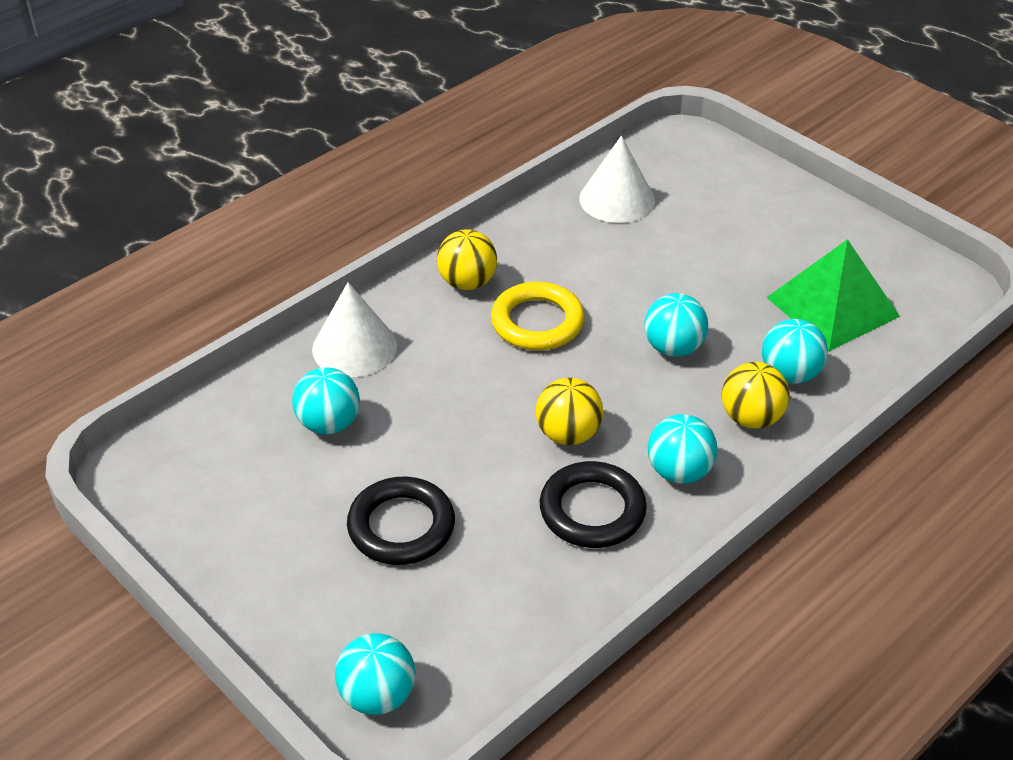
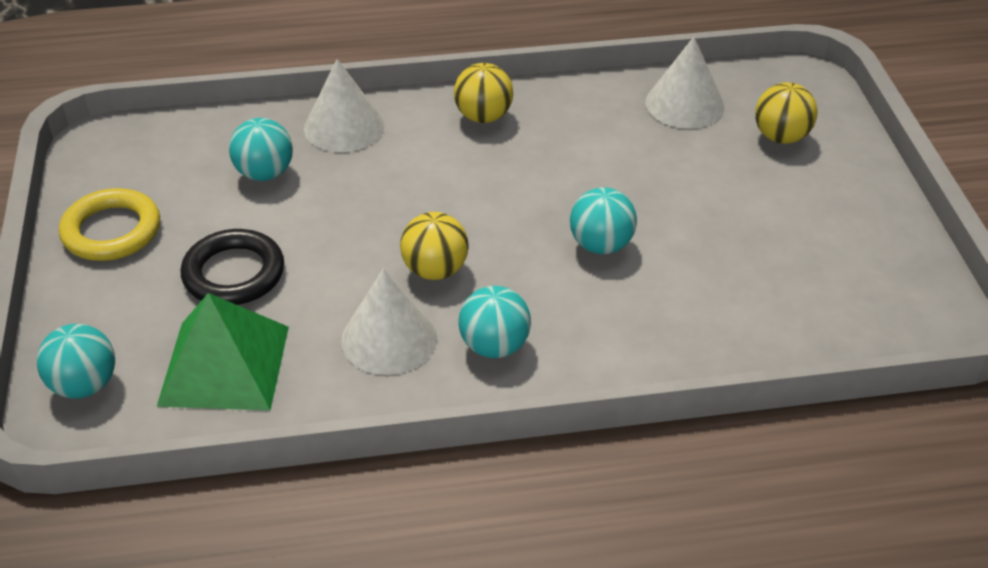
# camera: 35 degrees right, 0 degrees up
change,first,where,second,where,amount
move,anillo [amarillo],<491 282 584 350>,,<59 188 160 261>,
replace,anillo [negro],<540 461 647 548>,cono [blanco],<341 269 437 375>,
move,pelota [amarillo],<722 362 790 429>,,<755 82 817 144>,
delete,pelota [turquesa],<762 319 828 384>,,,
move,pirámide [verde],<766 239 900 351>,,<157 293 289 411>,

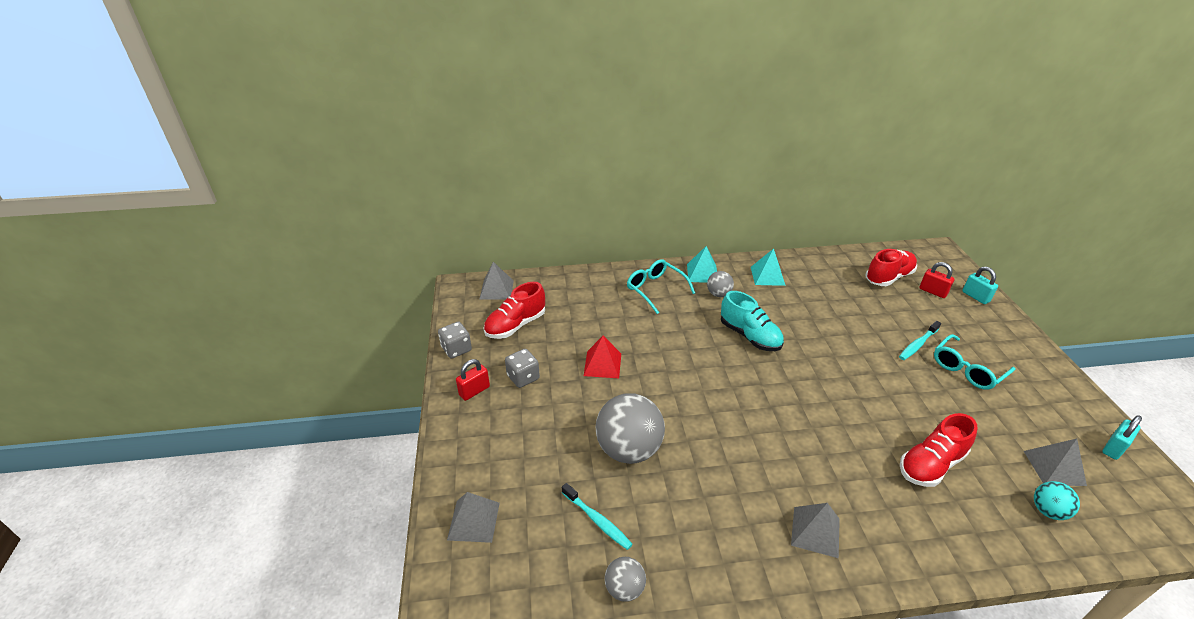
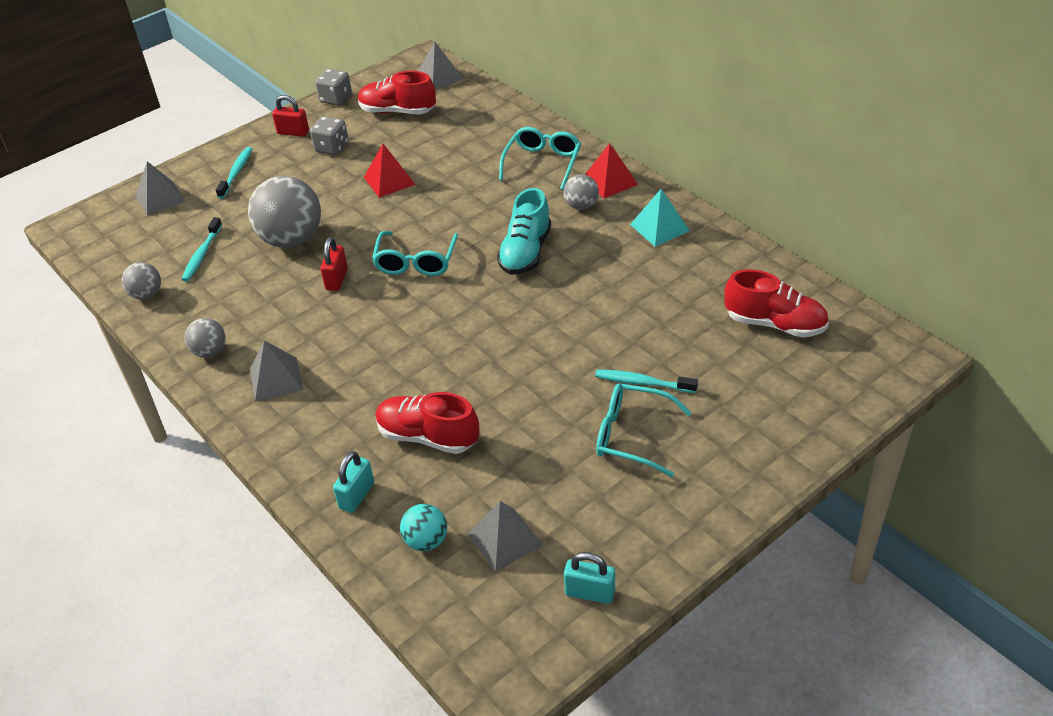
# camera: 60 degrees right, 5 degrees up
change,first,where,second,where,amount
recolor,pirámide [turquesa],<687 246 717 283>,pirámide [rojo],<585 143 638 198>,
move,candado [rojo],<919 262 954 298>,,<320 237 348 291>,
move,candado [turquesa],<962 267 998 304>,,<333 451 374 513>,
insert,,,pelota [gris],<185 318 226 358>,
insert,,,cepillo de dientes [turquesa],<216 147 252 198>,
insert,,,gafas [turquesa],<372 231 458 276>,

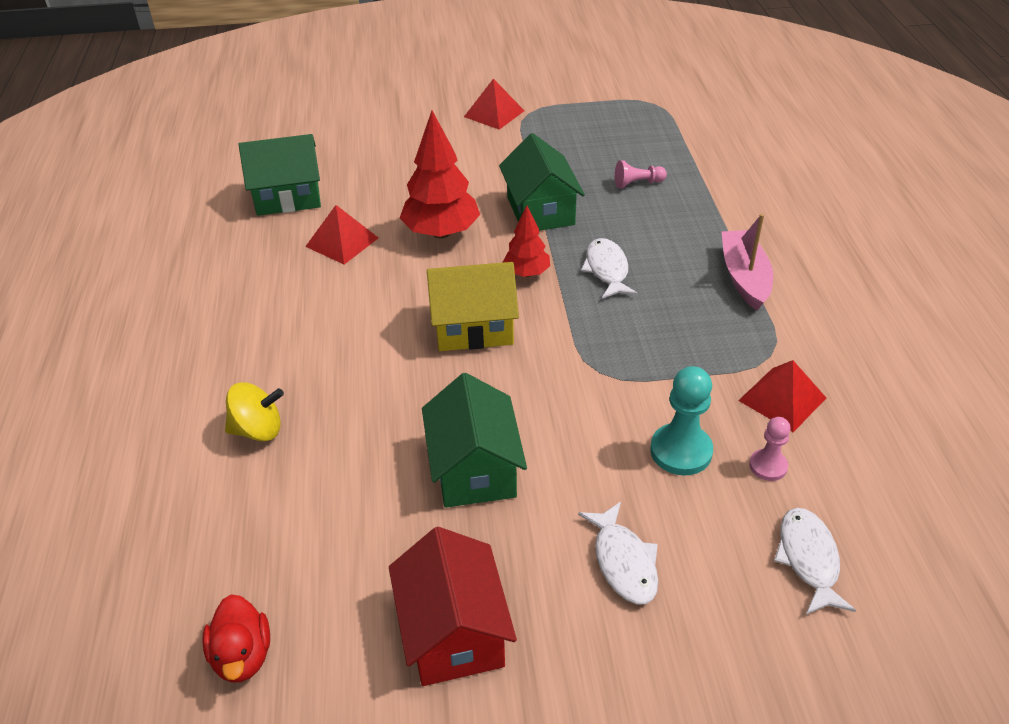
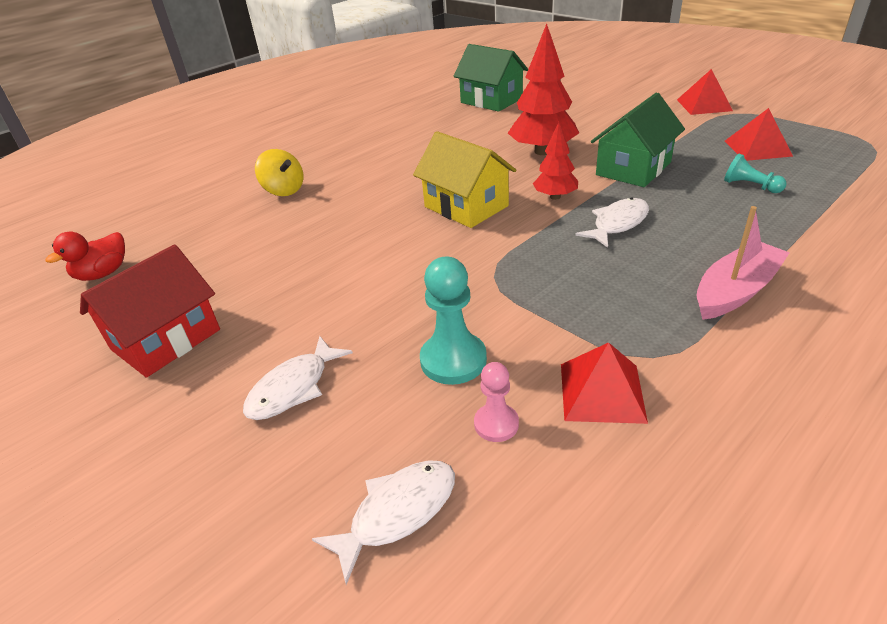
# camera: 55 degrees right, 5 degrees down
change,first,where,second,where,amount
move,pirámide [rojo],<305 205 378 265>,,<725 108 793 161>,
delete,casa [verde],<422 373 527 508>,,,
recolor,peón [rosa],<615 160 667 188>,peón [turquesa],<724 154 786 193>,

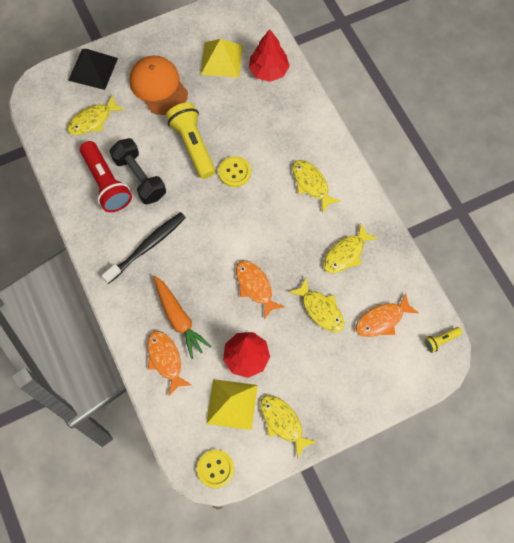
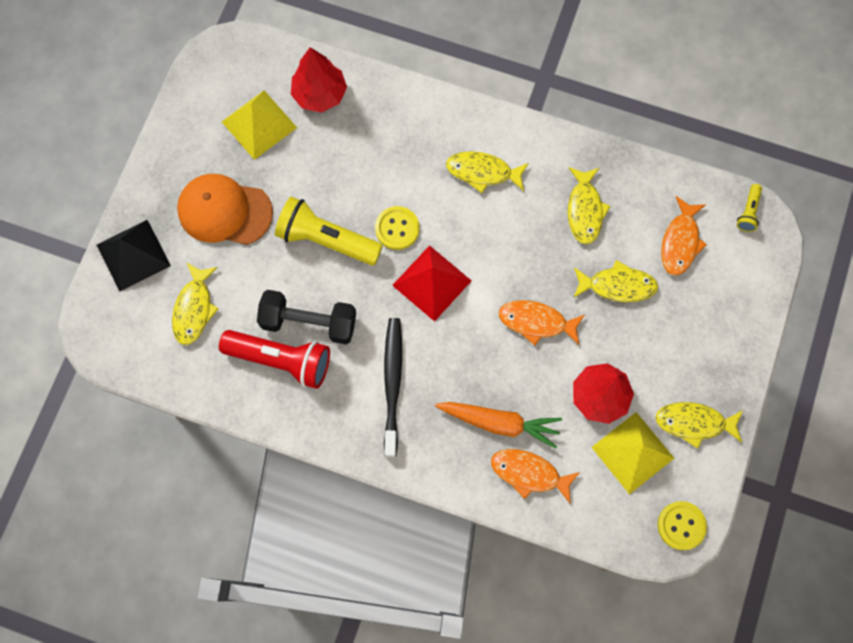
# camera: 45 degrees left, 5 degrees up
change,first,where,second,where,amount
insert,,,pirámide [rojo],<392 245 472 322>,

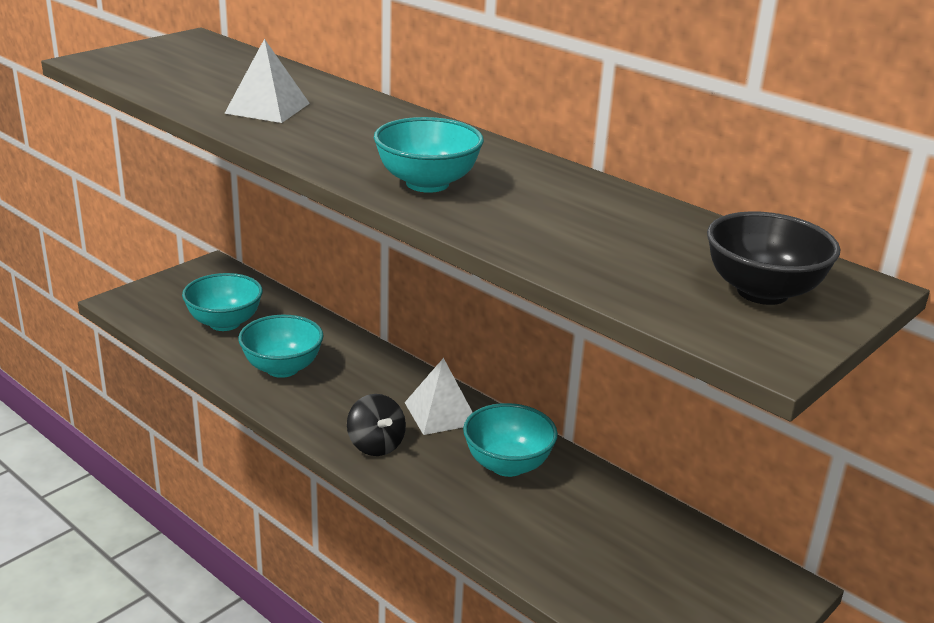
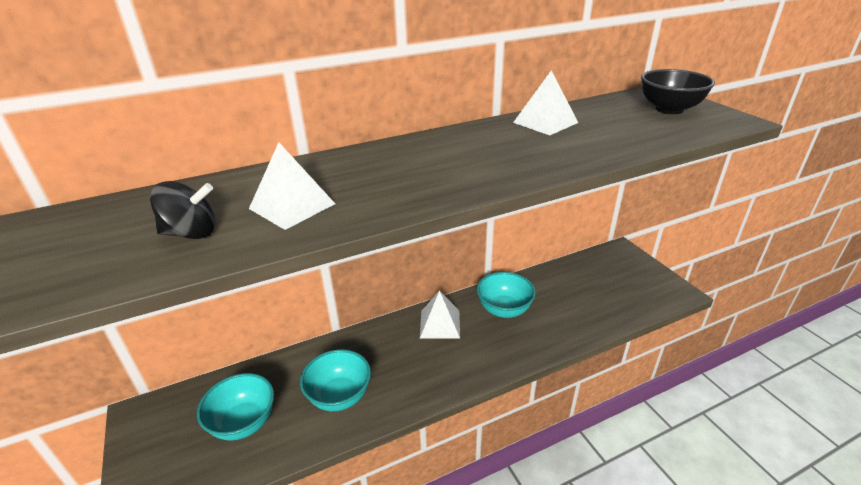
# camera: 65 degrees left, 5 degrees up
change,first,where,second,where,amount
move,peonza [negro],<347 394 406 456>,,<150 181 215 239>,
delete,cuenco [turquesa],<374 117 484 193>,,,
insert,,,pirámide [blanco],<513 70 578 135>,

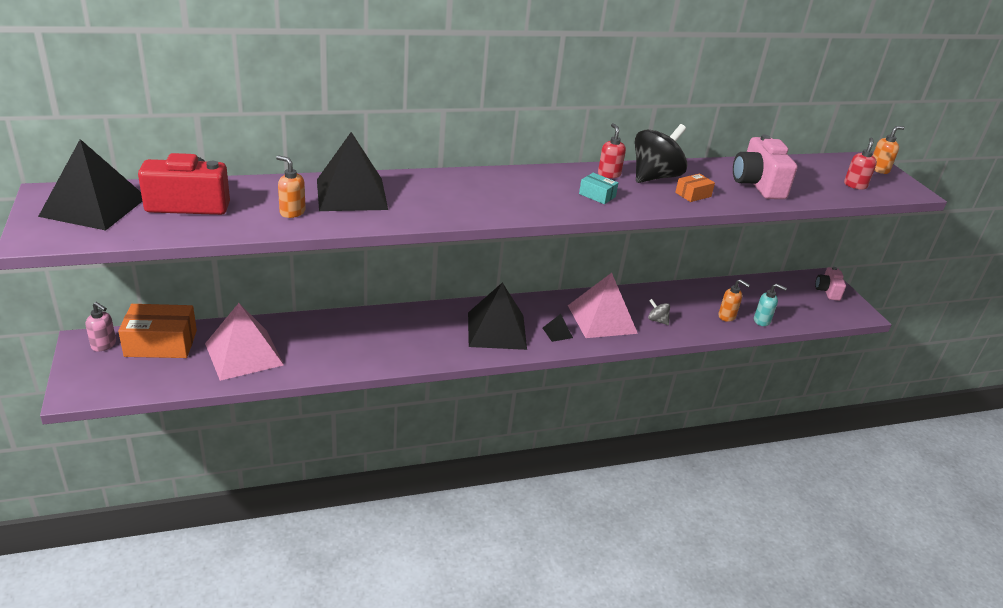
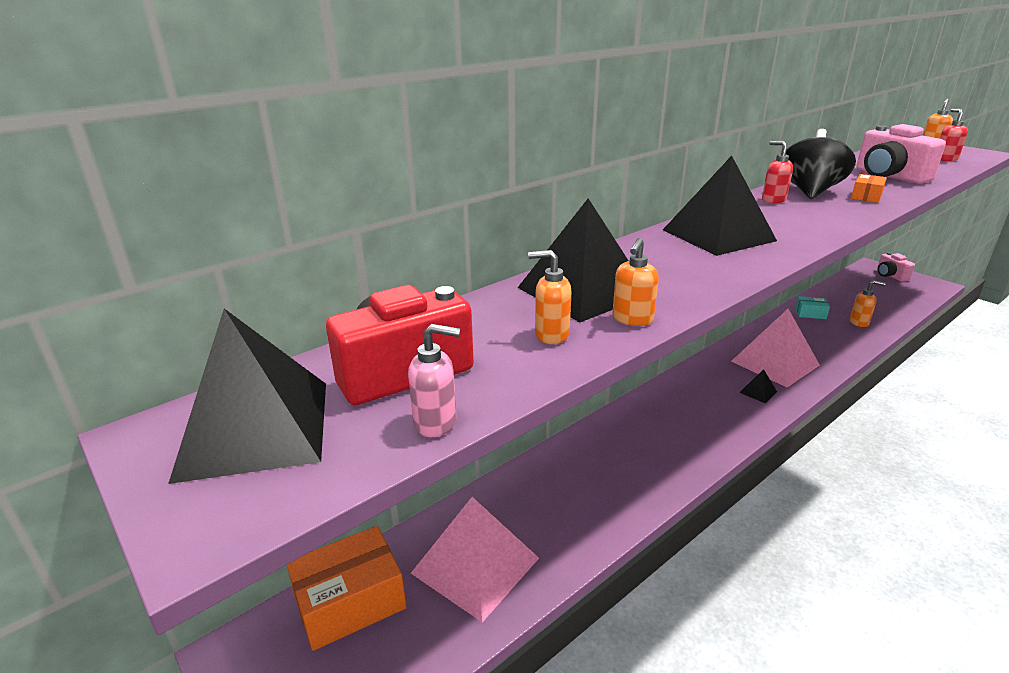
# camera: 20 degrees left, 5 degrees down
change,first,where,second,where,amount
move,dispensador de jabón [rosa],<86 302 116 351>,,<408 324 460 437>,
move,pirámide [negro],<468 282 527 350>,,<663 156 777 256>,
move,caja [turquesa],<579 173 618 204>,,<796 296 830 319>,
delete,peonza [gris],<648 299 670 325>,,,
delete,dispensador de jabón [turquesa],<754 283 787 326>,,,
insert,,,dispensador de jabón [naranja],<612 238 659 326>,

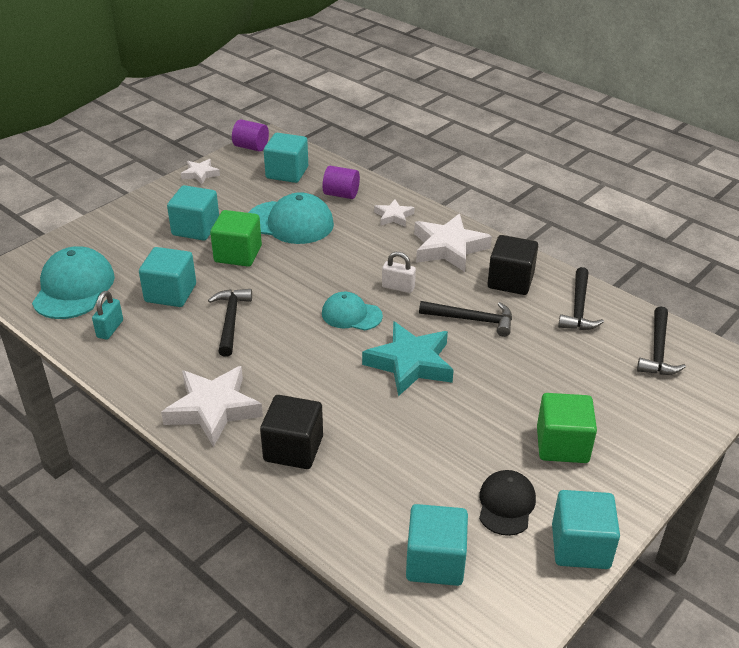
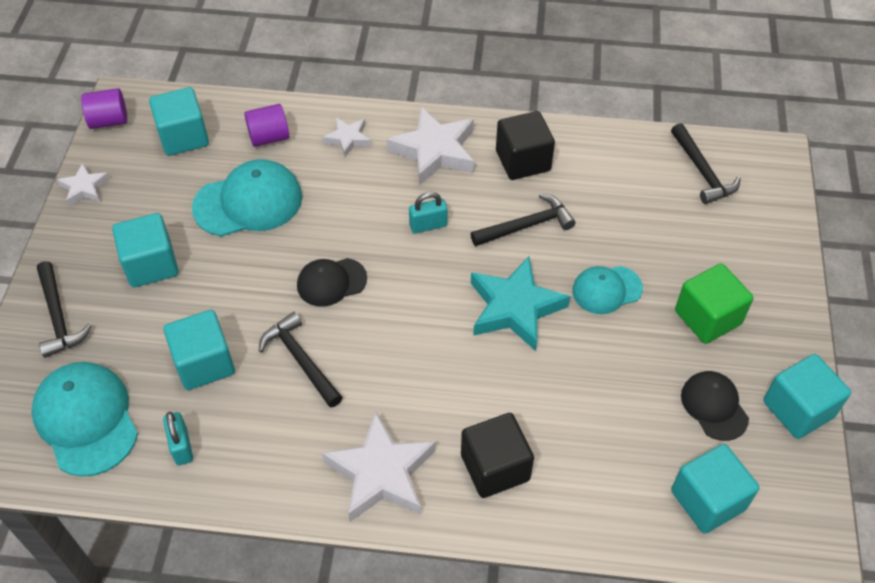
# camera: 35 degrees left, 15 degrees up
change,first,where,second,where,amount
delete,cubo [verde],<210 210 262 267>,,,
move,gorra [turquesa],<322 292 383 330>,,<572 266 643 314>,
recolor,candado [blanco],<382 252 416 293>,candado [turquesa],<409 192 448 234>,
move,martillo [negro],<558 267 604 330>,,<37 261 92 358>,
insert,,,gorra [negro],<297 258 367 307>,

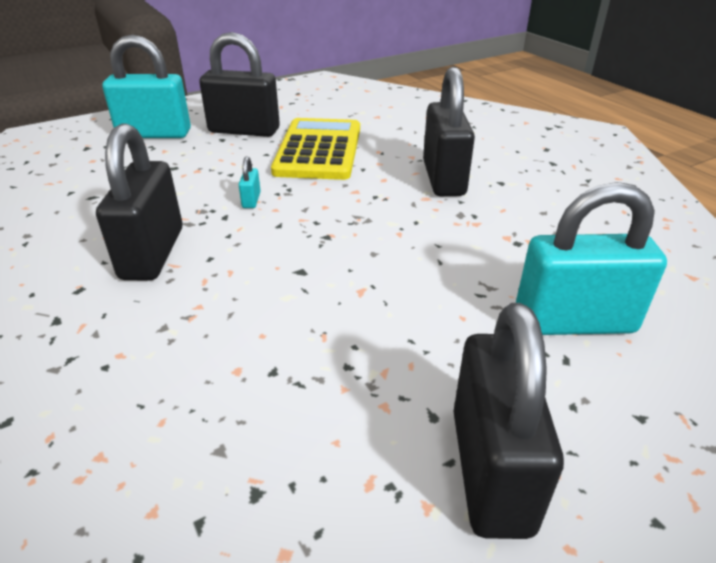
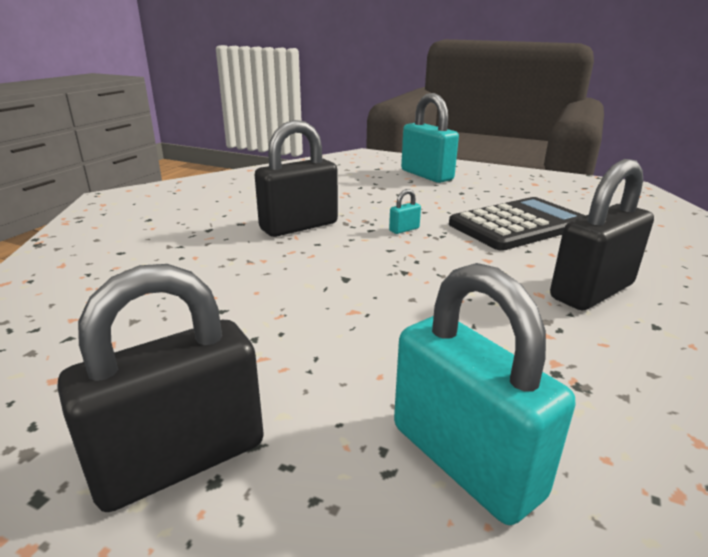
# camera: 55 degrees right, 10 degrees down
change,first,where,second,where,amount
delete,candado [negro],<199 32 280 137>,,,
recolor,calculadora [amarillo],<271 118 360 180>,calculadora [negro],<449 197 586 251>,

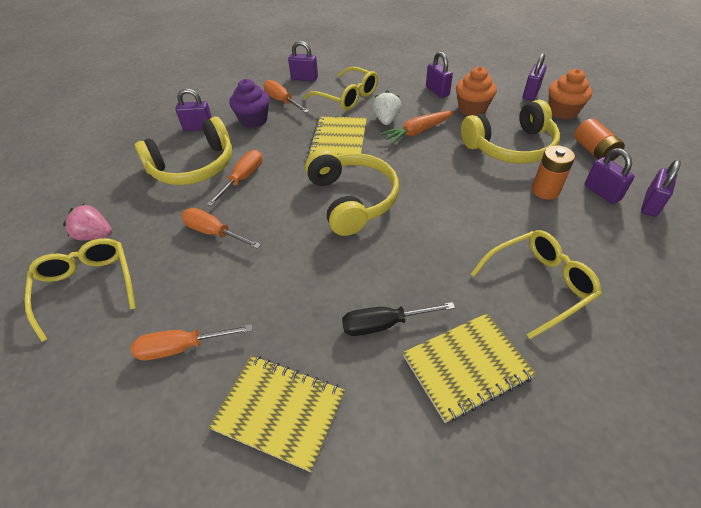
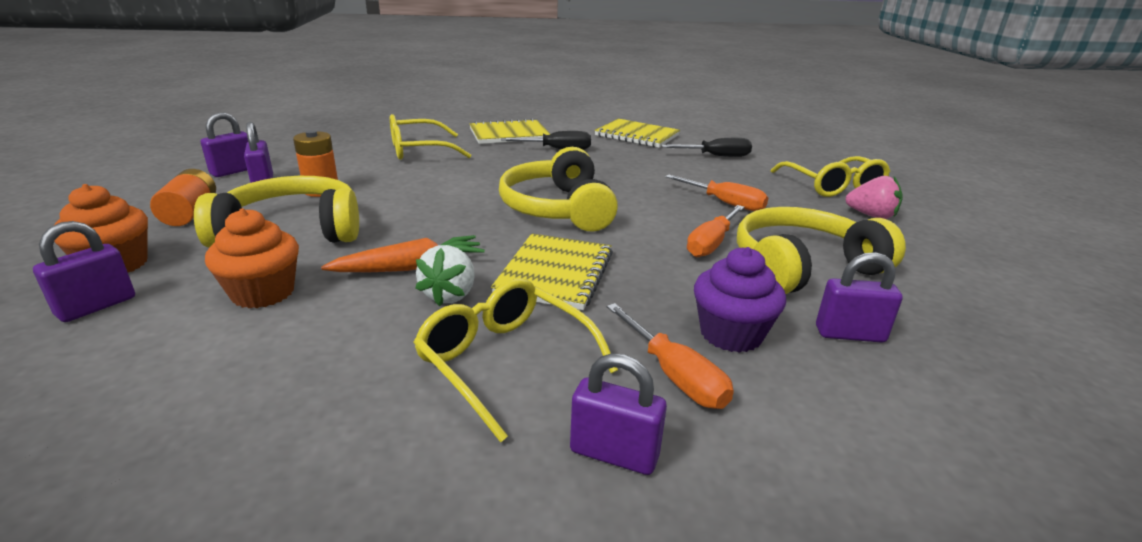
# camera: 175 degrees left, 20 degrees down
change,first,where,second,where,amount
recolor,destornillador [naranja],<131 324 252 361>,destornillador [negro],<661 138 752 157>,
delete,candado [morado],<426 52 453 98>,,,

